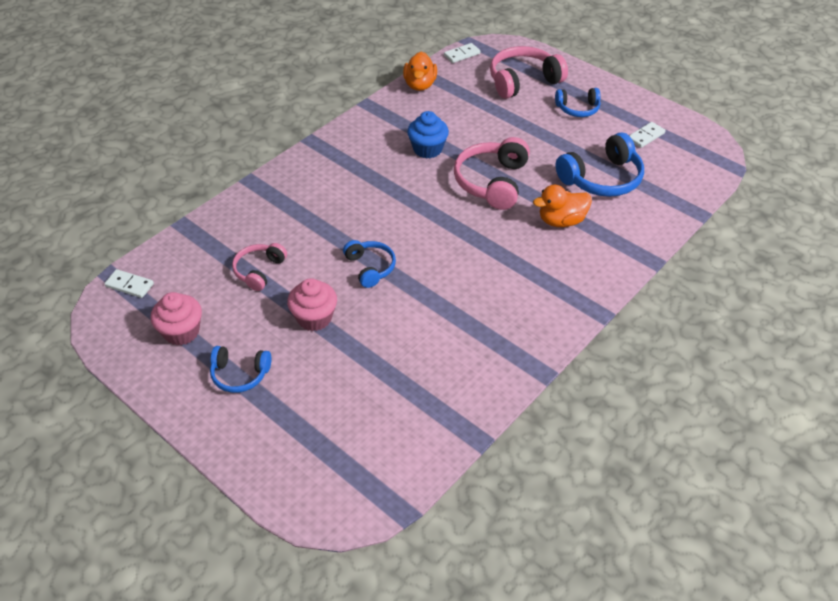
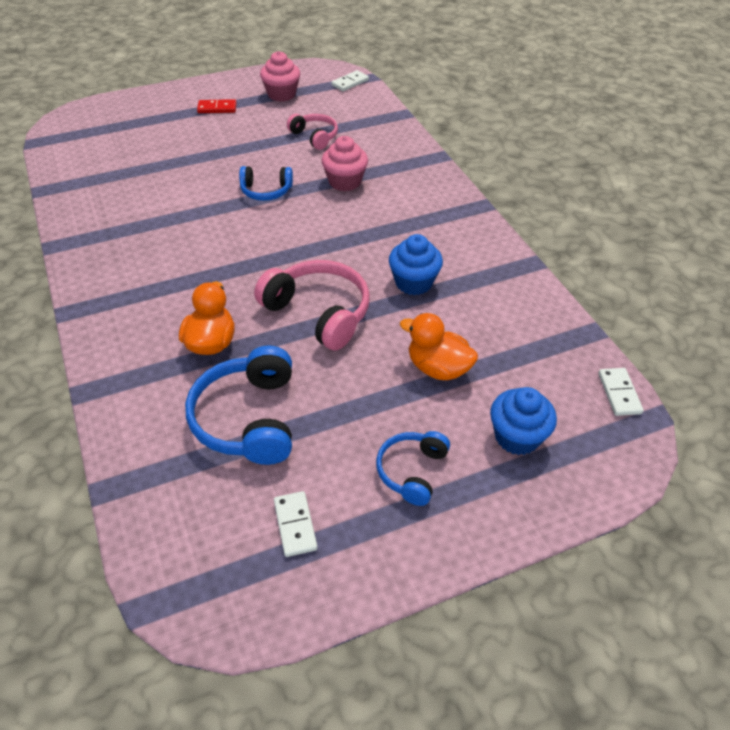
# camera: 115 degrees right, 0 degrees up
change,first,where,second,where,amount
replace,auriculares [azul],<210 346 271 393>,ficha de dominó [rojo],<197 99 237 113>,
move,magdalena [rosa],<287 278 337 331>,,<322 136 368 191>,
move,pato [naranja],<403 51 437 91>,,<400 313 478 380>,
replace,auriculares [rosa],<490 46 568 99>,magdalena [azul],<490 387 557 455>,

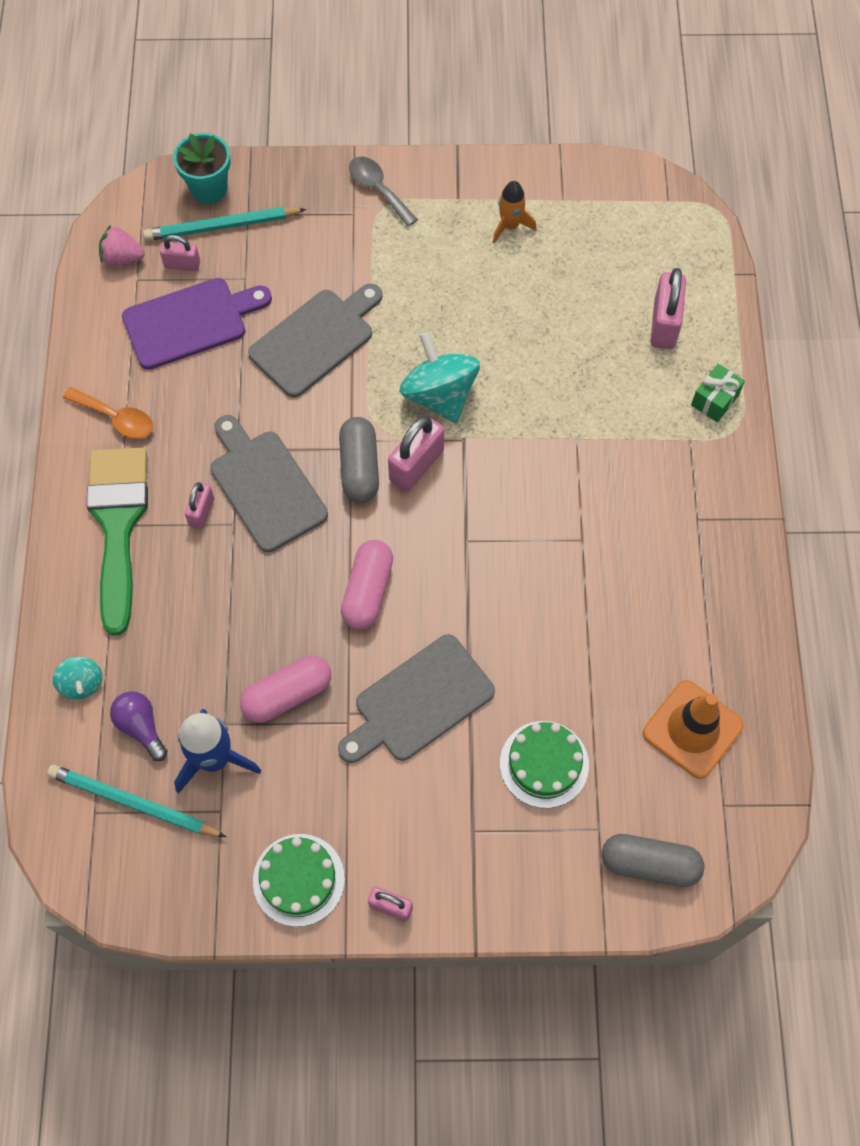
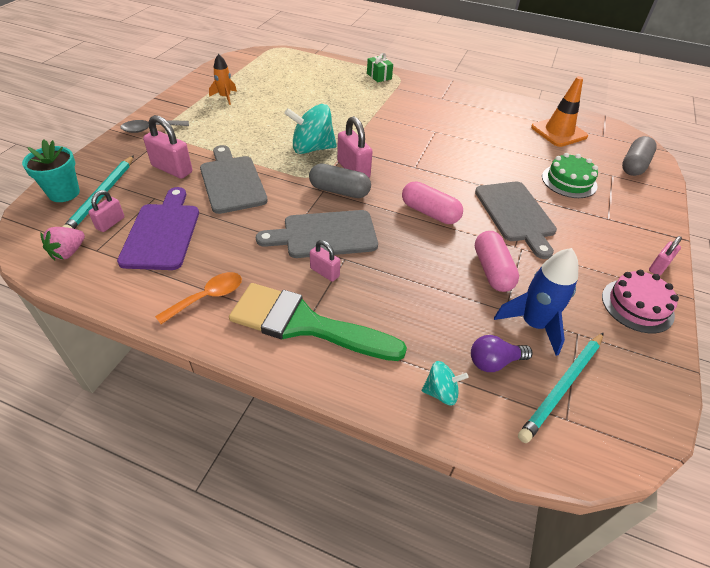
# camera: 70 degrees left, 20 degrees down
change,first,where,second,where,amount
recolor,tarta [verde],<253 834 345 927>,tarta [rosa],<602 270 679 333>,
move,candado [rosa],<650 268 686 349>,,<143 115 192 179>,

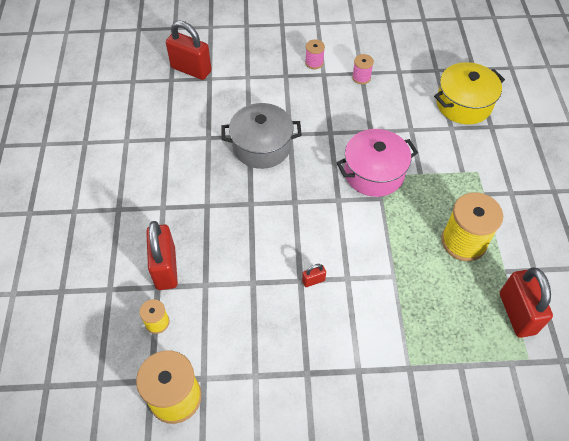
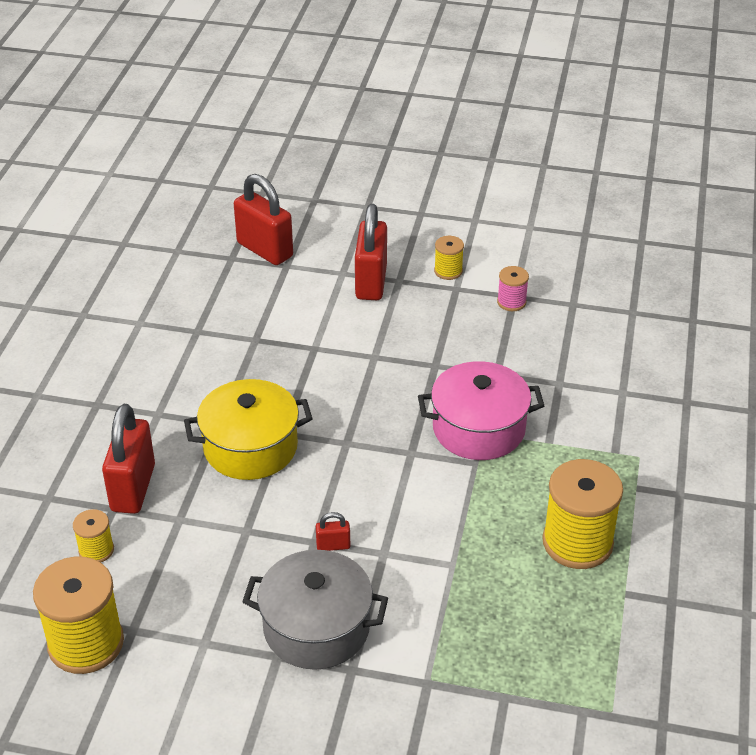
# camera: 15 degrees right, 15 degrees down
change,first,where,second,where,amount
move,olla [gris],<221 103 302 169>,,<242 550 388 670>,
recolor,carrete [rosa],<305 40 325 69>,carrete [amarillo],<434 236 464 280>,
move,olla [amarillo],<434 62 505 124>,,<184 379 313 480>,
move,candado [rojo],<500 267 553 338>,,<355 204 387 300>,

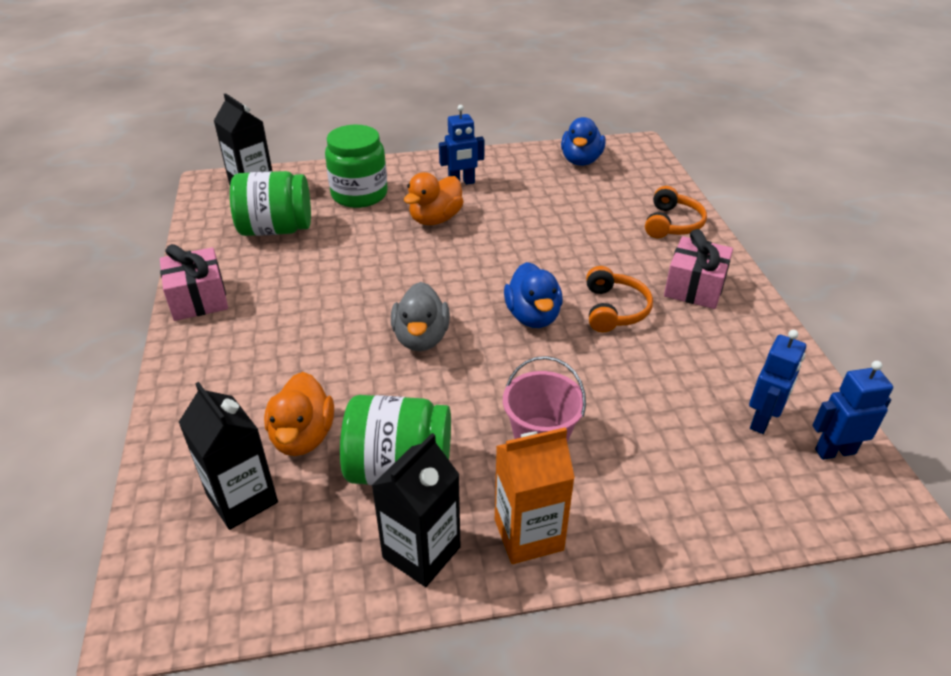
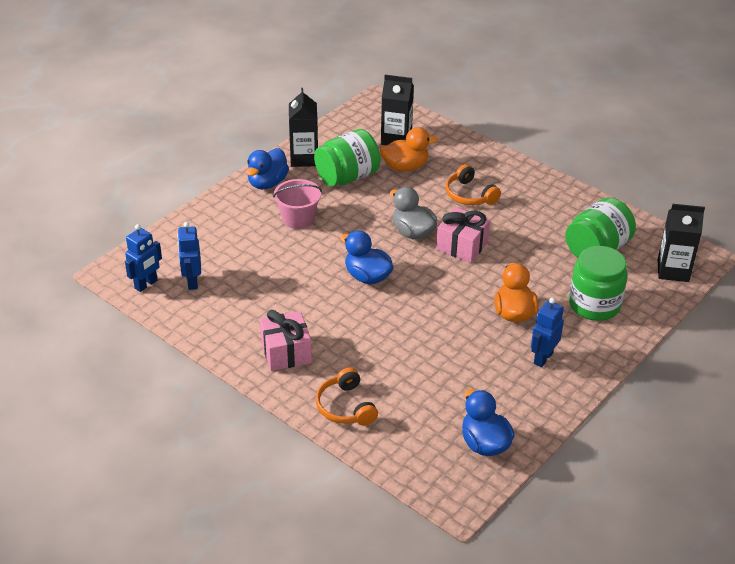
# camera: 140 degrees right, 0 degrees up
change,first,where,second,where,amount
move,regalo [rosa],<160 244 228 321>,,<436 207 490 263>,
rotate,pato [naranja],<264 372 334 456>,,<380 127 438 171>,120 degrees clockwise
replace,cartón de leche [naranja],<495 427 575 564>,pato [azul],<246 148 289 189>,
move,auriculares [naranja],<586 266 653 332>,,<446 164 501 205>,

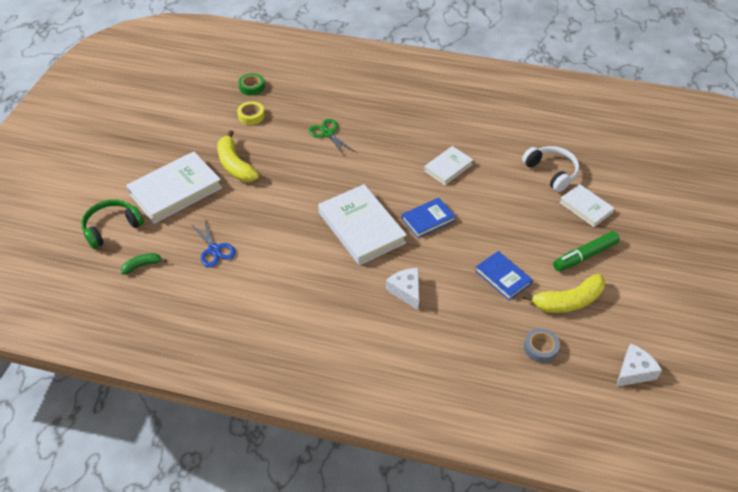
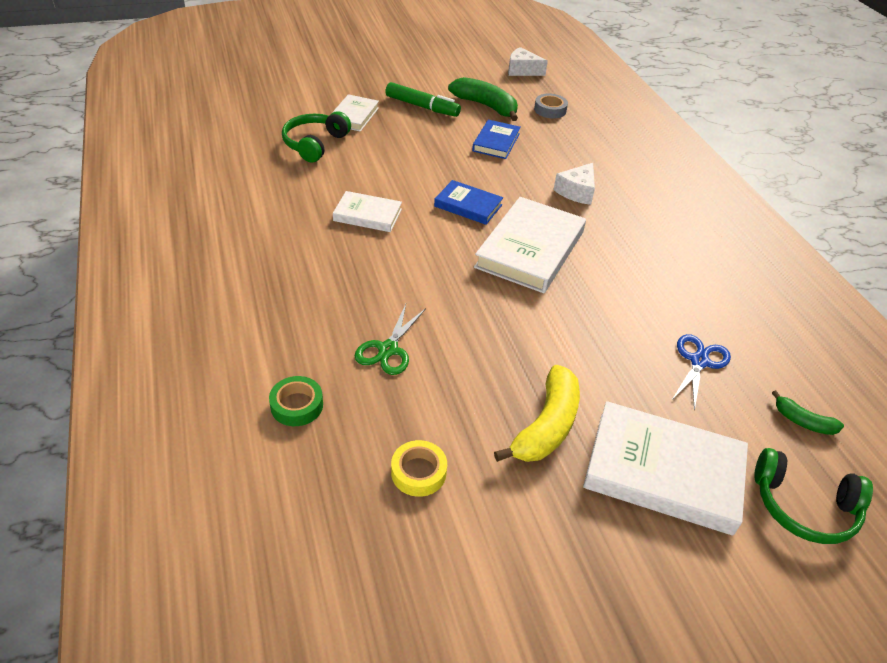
# camera: 125 degrees left, 5 degrees down
change,first,where,second,where,amount
move,cinta adhesiva [verde],<238 73 265 96>,,<269 376 323 426>,
recolor,auriculares [blanco],<522 146 580 192>,auriculares [verde],<282 111 351 163>,
recolor,plátano [amarillo],<522 274 605 313>,plátano [verde],<448 77 518 121>,

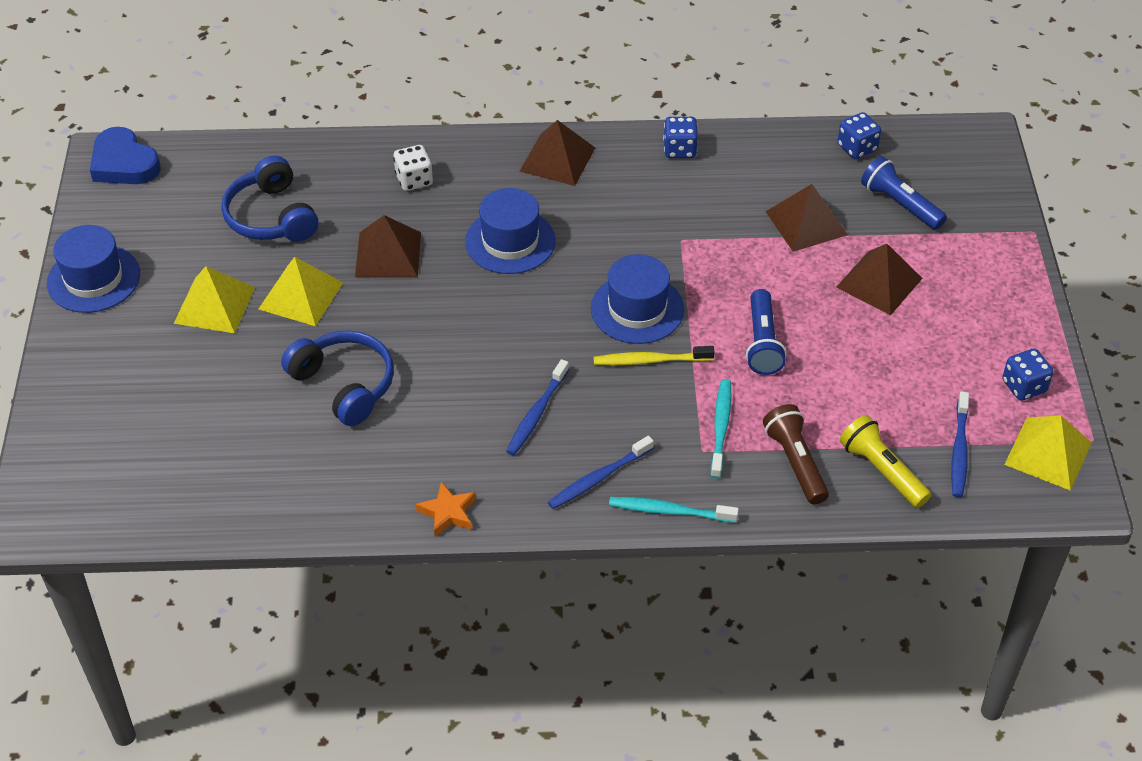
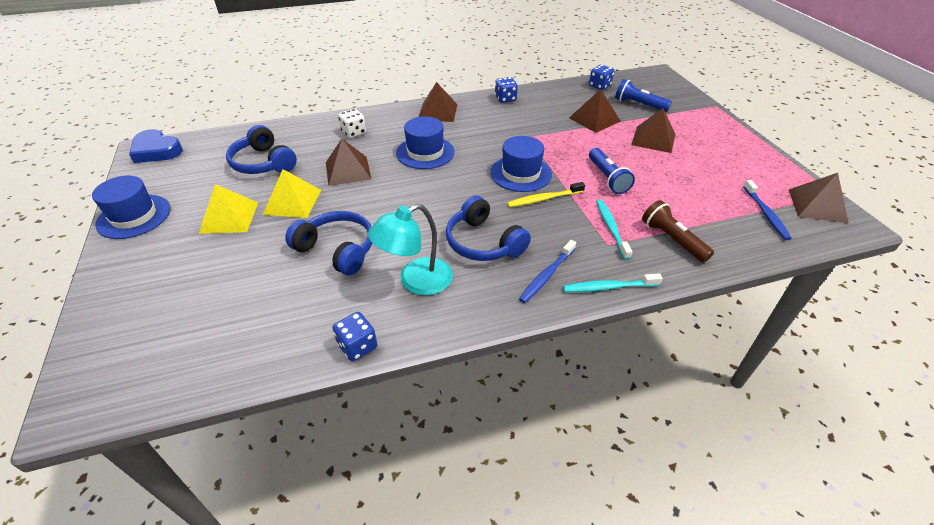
# camera: 15 degrees left, 5 degrees down
change,first,where,second,where,amount
delete,estrella [naranja],<416 481 476 537>,,,
replace,cepillo de dientes [azul],<506 359 569 455>,auriculares [azul],<446 196 531 261>,
delete,lámpara de mano [amarillo],<840 415 931 508>,,,
move,dado [azul],<1002 348 1053 401>,,<332 312 377 361>,
recolor,pirámide [amarillo],<1004 415 1092 491>,pirámide [marrón],<789 173 848 223>,
insert,,,lámpara [turquesa],<368 204 453 295>,

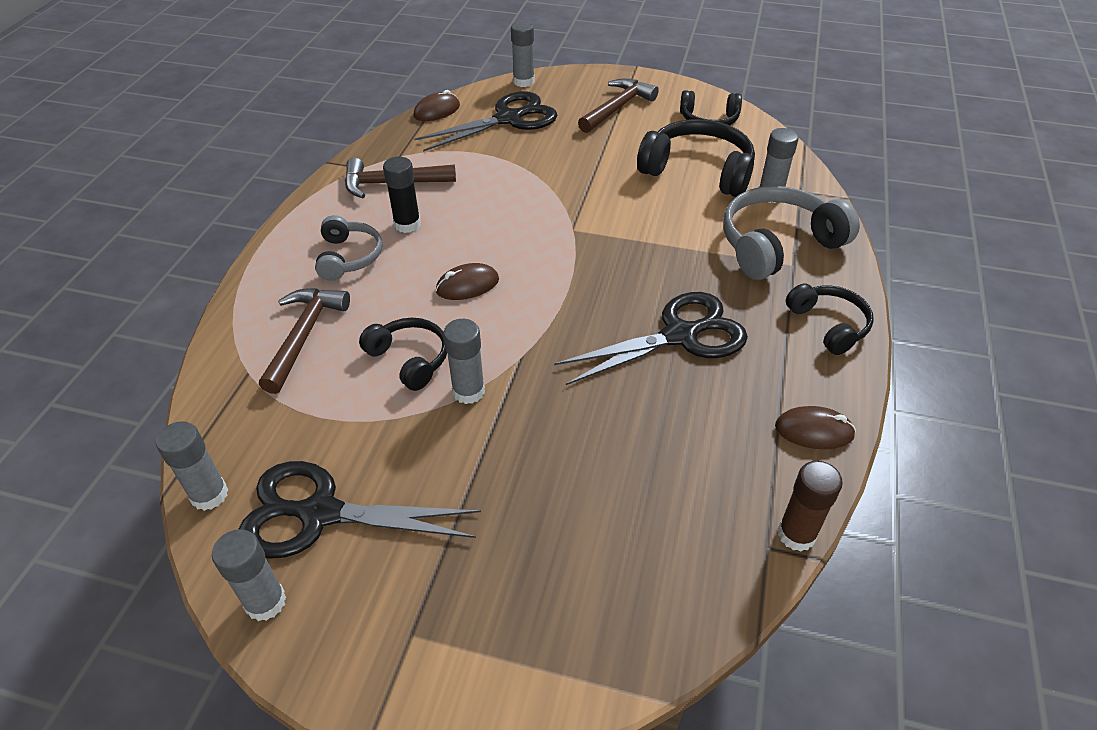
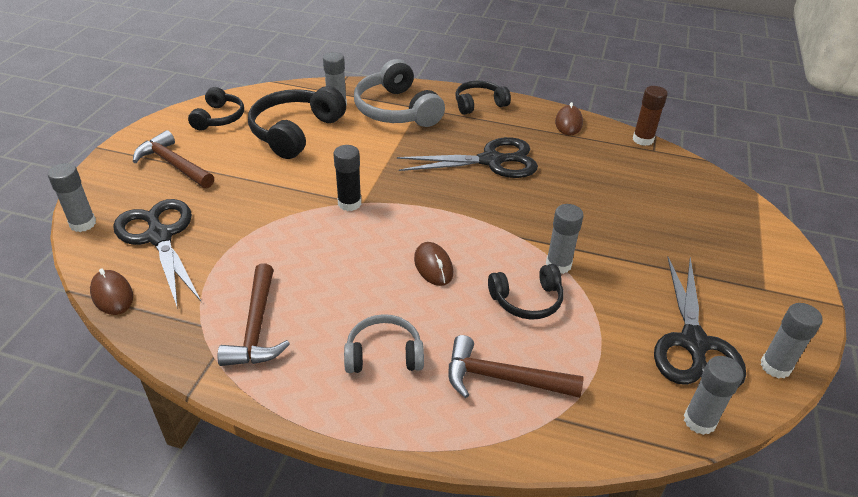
# camera: 90 degrees left, 5 degrees down
change,first,where,second,where,amount
rotate,auriculares [negro],<359 318 447 391>,,<488 264 564 320>,150 degrees counterclockwise
move,barra de pegamento [negro],<383 157 421 233>,,<334 145 361 211>,
rotate,tijeras [negro],<554 292 748 385>,,<397 137 538 178>,105 degrees clockwise

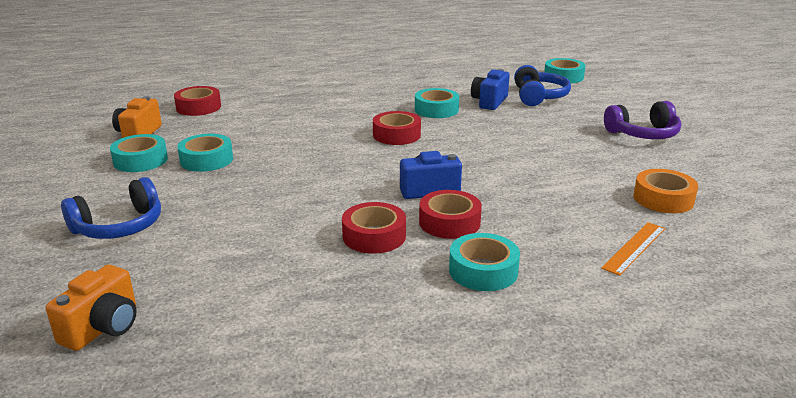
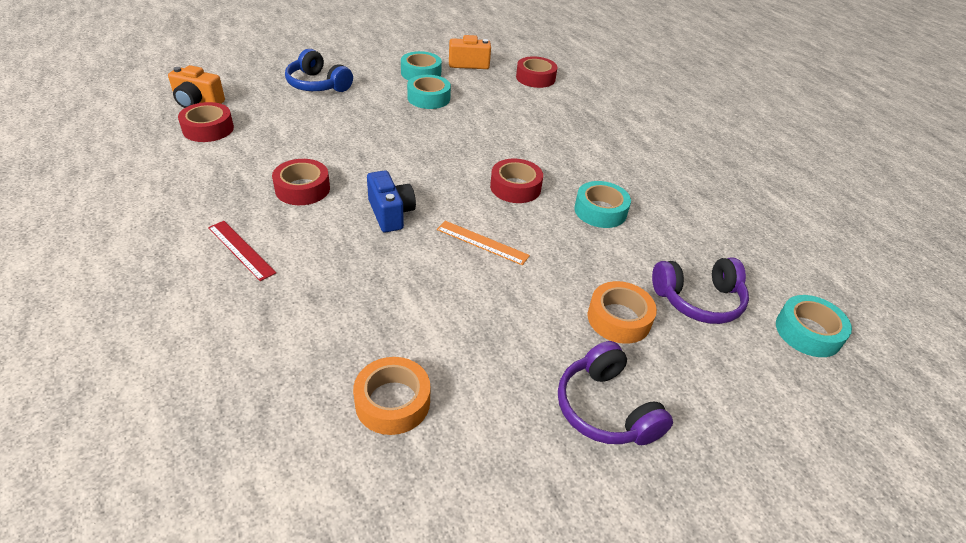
# camera: 75 degrees right, 15 degrees up
change,first,where,second,where,amount
move,cinta adhesiva [rojo],<419 190 482 239>,,<178 102 234 142>,
replace,cinta adhesiva [turquesa],<449 233 520 291>,regla [rojo],<208 221 276 281>,
delete,cámara [azul],<471 69 510 110>,,,
recolor,auriculares [azul],<514 65 571 106>,auriculares [morado],<652 257 749 324>,
move,regla [naranja],<601 222 665 276>,,<437 221 530 265>,
insert,,,cinta adhesiva [naranja],<588 281 657 344>,

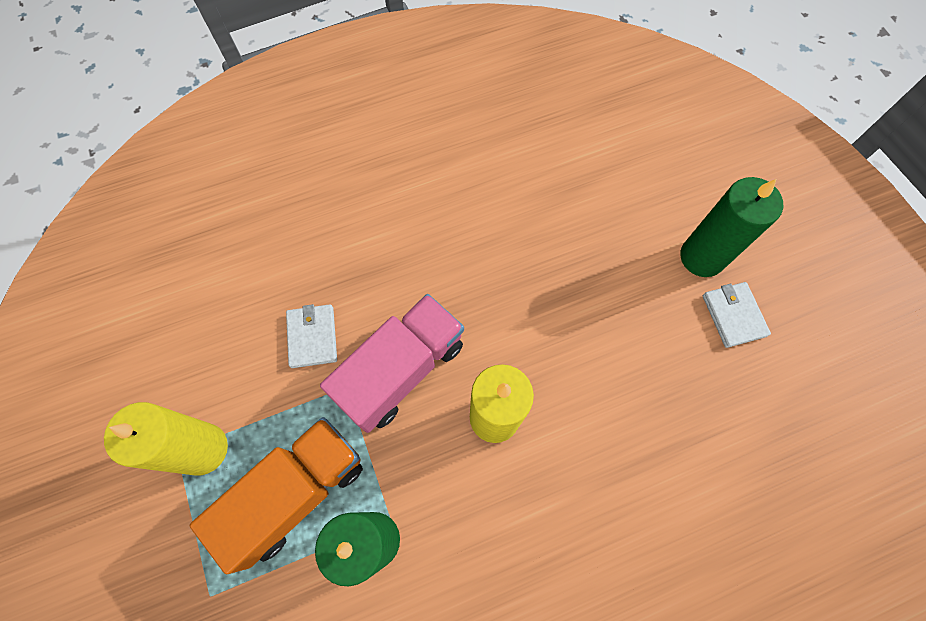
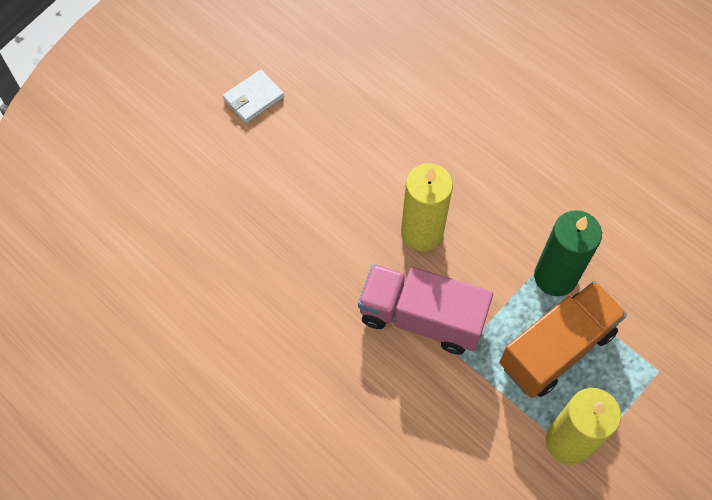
# camera: 115 degrees left, 5 degrees down
change,first,where,second,where,amount
rotate,camión [naranja],<190 417 363 574>,,<499 281 627 398>,120 degrees clockwise
delete,cartera [blanco],<286 304 337 368>,,,
delete,vela [verde],<680 177 783 277>,,,

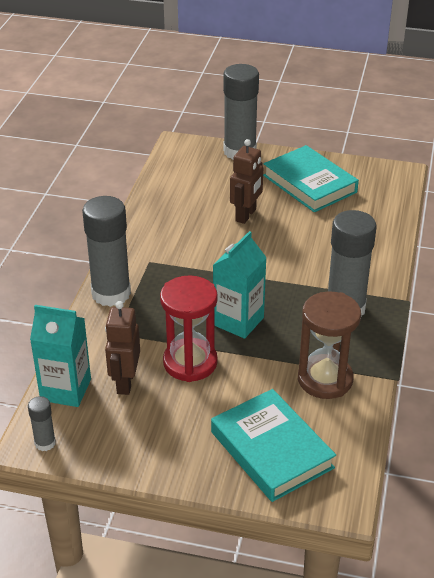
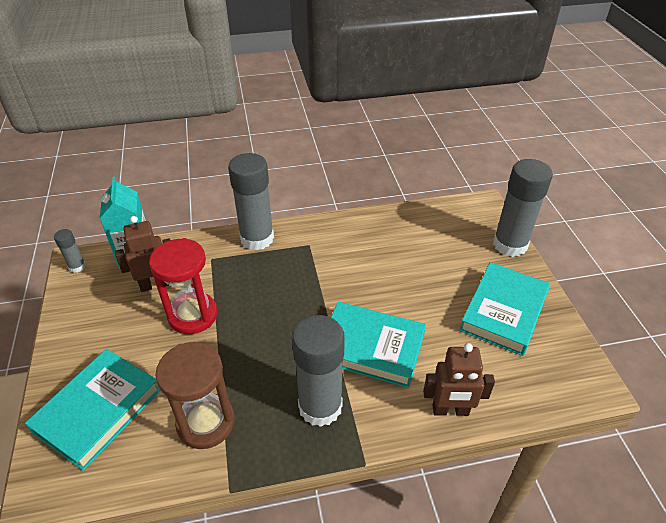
# camera: 65 degrees right, 5 degrees up
change,first,where,second,where,amount
delete,cartón de leche [turquesa],<213 231 267 339>,,,
move,robot [marrón],<230 139 263 224>,,<423 343 495 416>,
insert,,,libro [turquesa],<331 302 426 388>,

